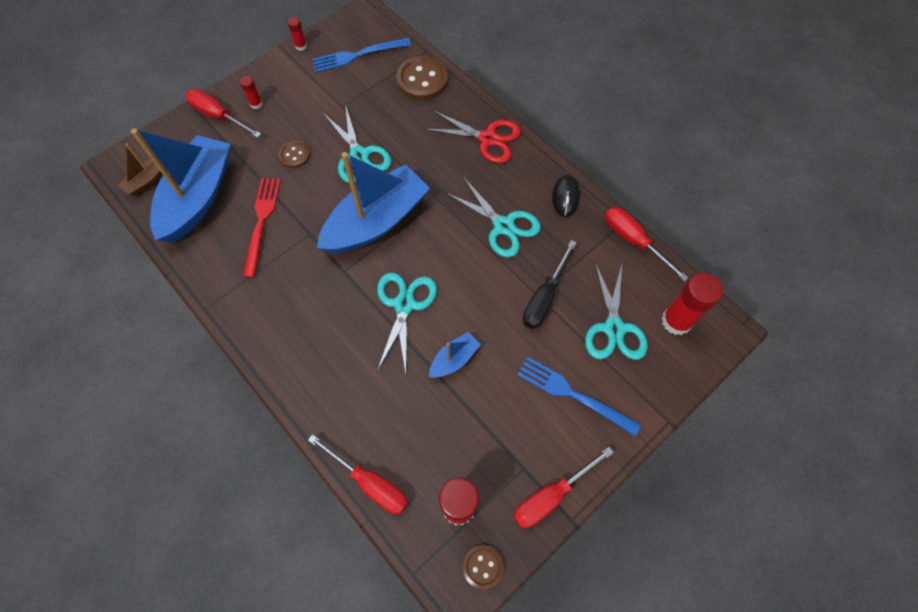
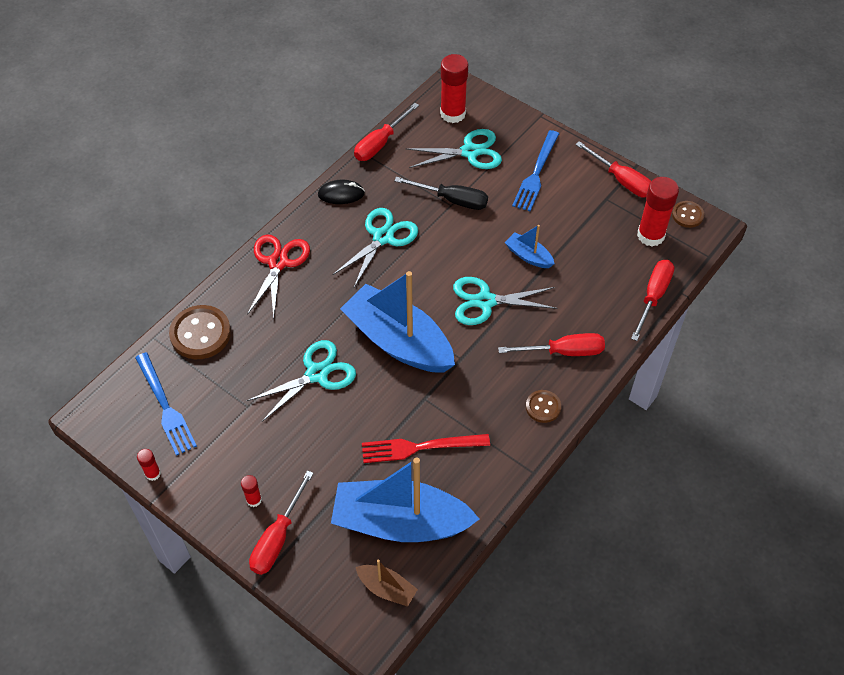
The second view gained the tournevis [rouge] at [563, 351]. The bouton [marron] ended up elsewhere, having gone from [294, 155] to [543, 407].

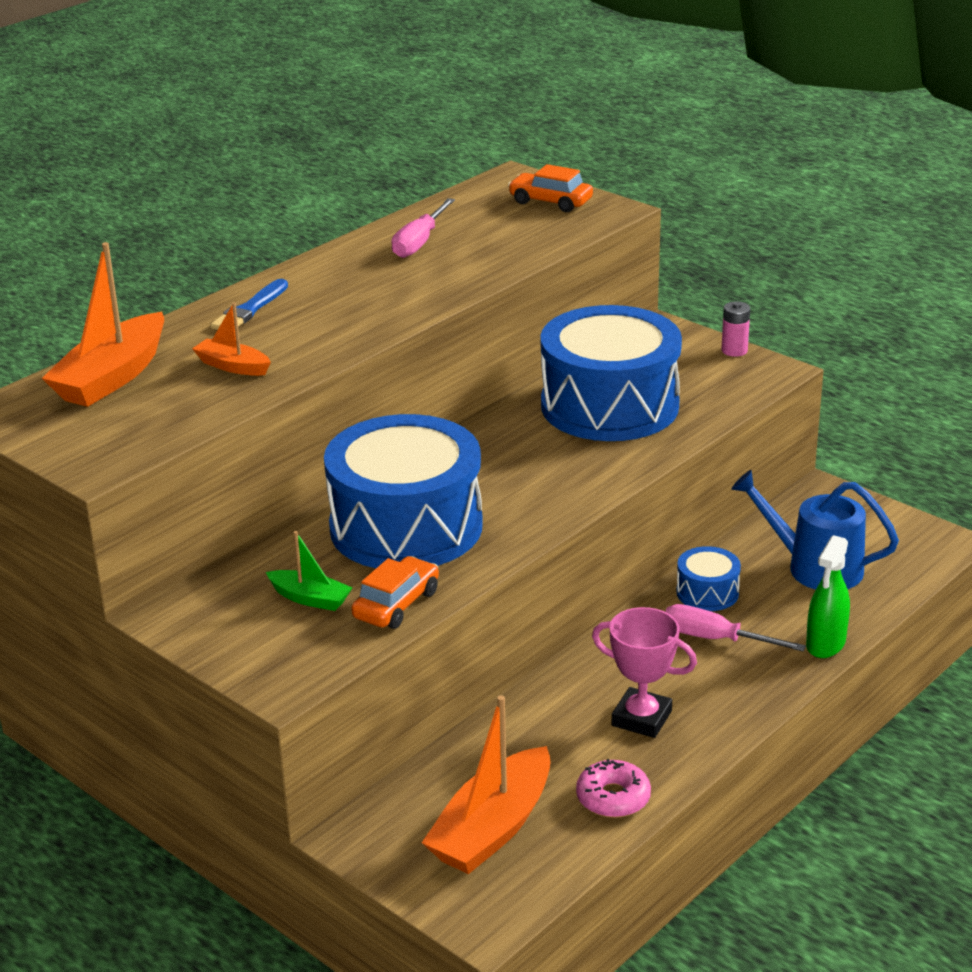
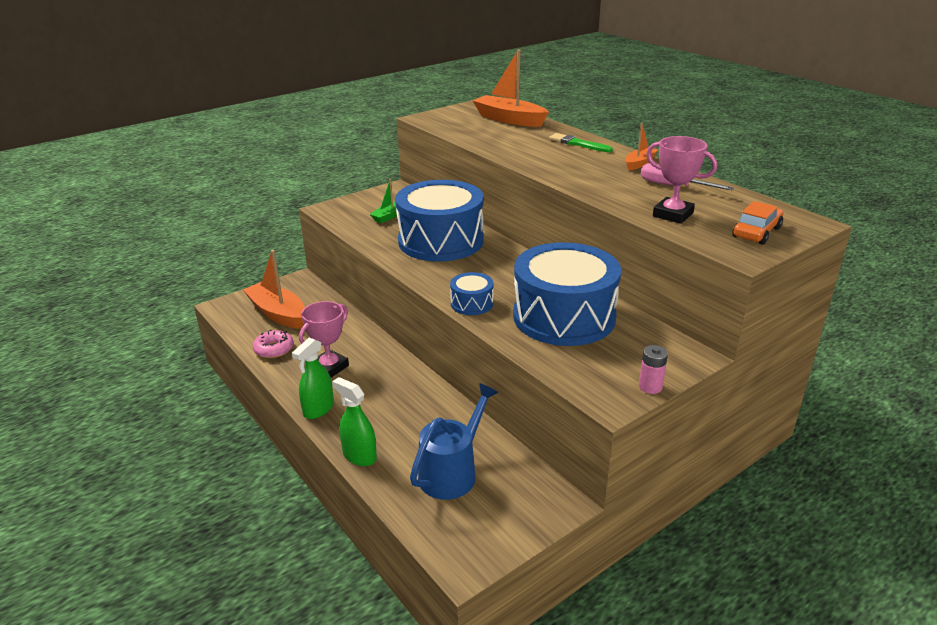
The second view lost the voiture [orange] at [396, 604]. The second view lost the tournevis [rose] at [715, 639]. The second view gained the vaporisateur [vert] at [318, 409]. The second view gained the trophée [rose] at [673, 215]. The bateau [orange] ended up elsewhere, having gone from [233, 366] to [639, 163]. The tambour [bleu] ended up elsewhere, having gone from [707, 592] to [472, 303]. What was the pinceau [bleu] at [250, 309] turned into the pinceau [vert] at [578, 144].

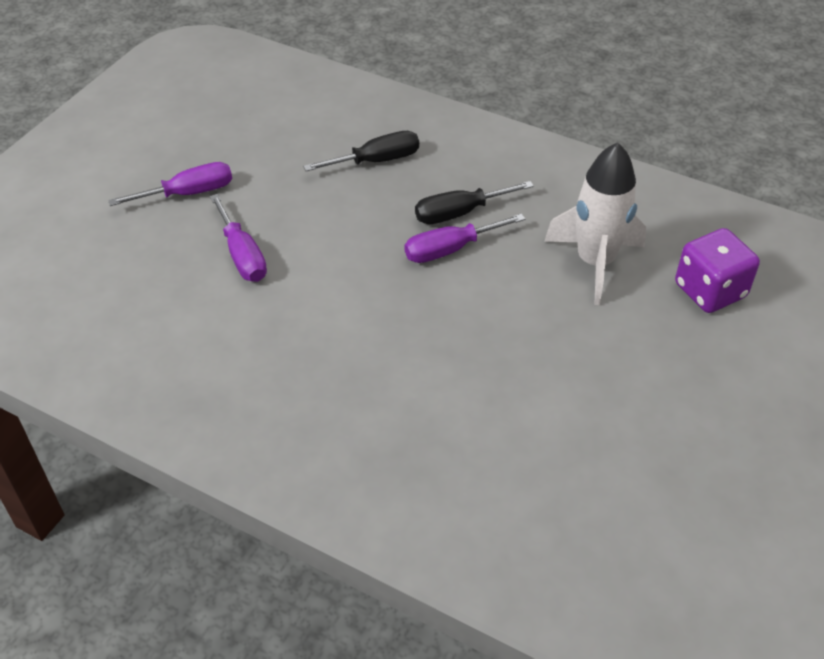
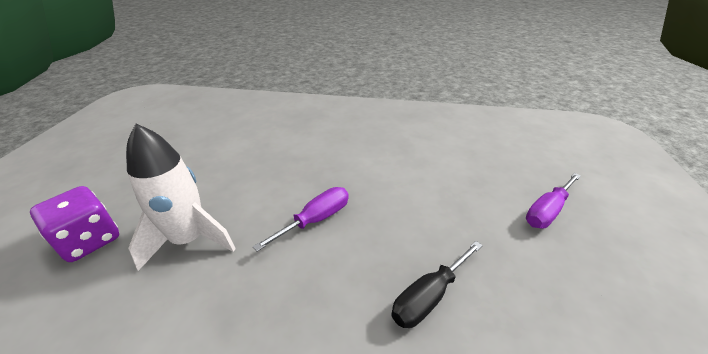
The second view lost the tournevis [violet] at [242, 255]. The second view lost the tournevis [noir] at [459, 213].

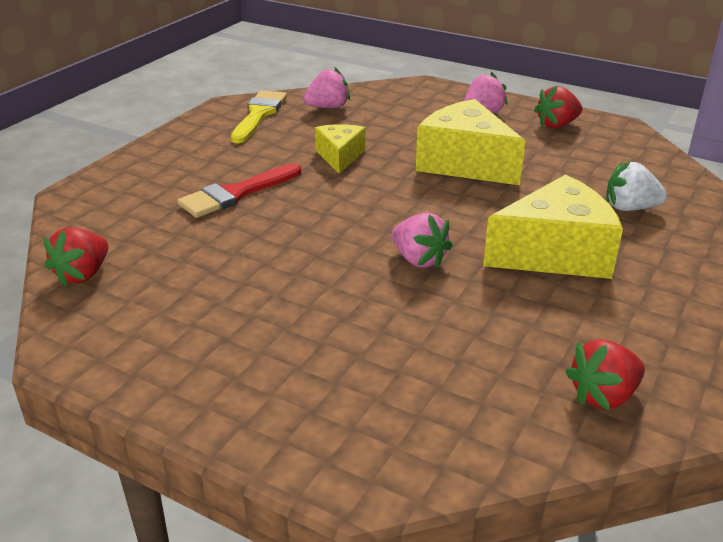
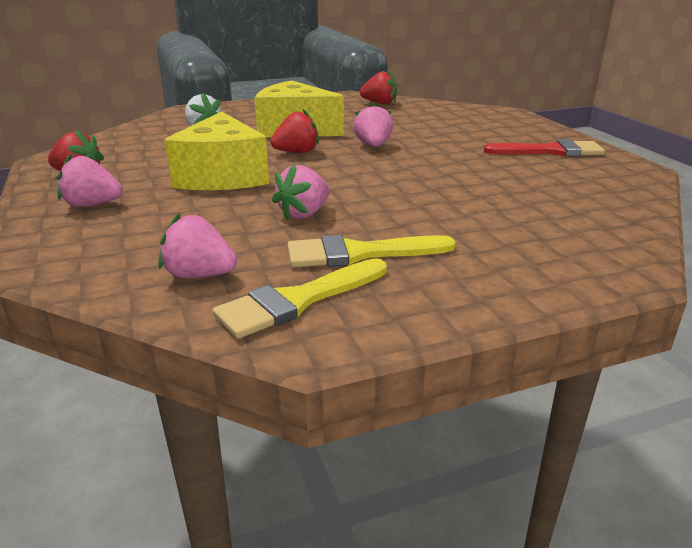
The second view gained the pinceau [jaune] at [359, 253]. The fraise [rouge] ended up elsewhere, having gone from [83, 274] to [297, 152]. The pinceau [rouge] ended up elsewhere, having gone from [236, 194] to [550, 151]. Where the fromage [jaune] stood at [340, 157], the fraise [rose] came to stand at [304, 214].

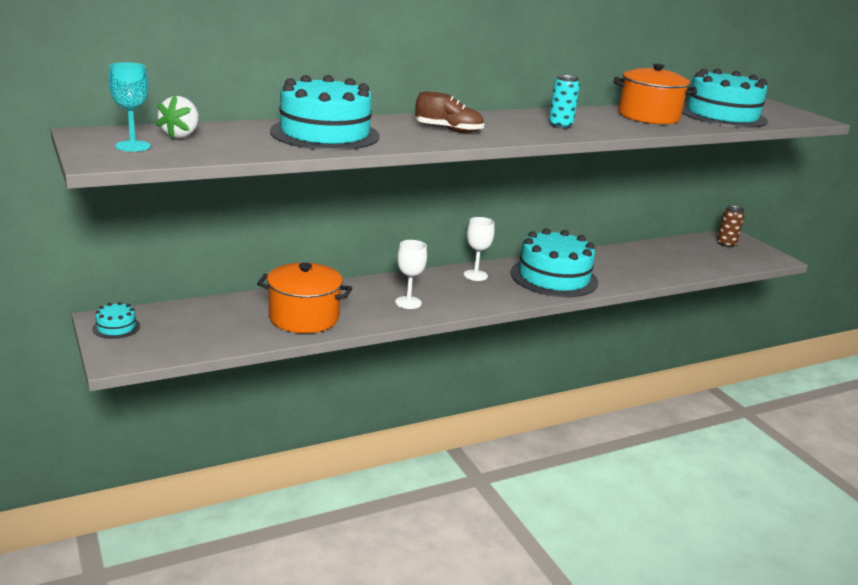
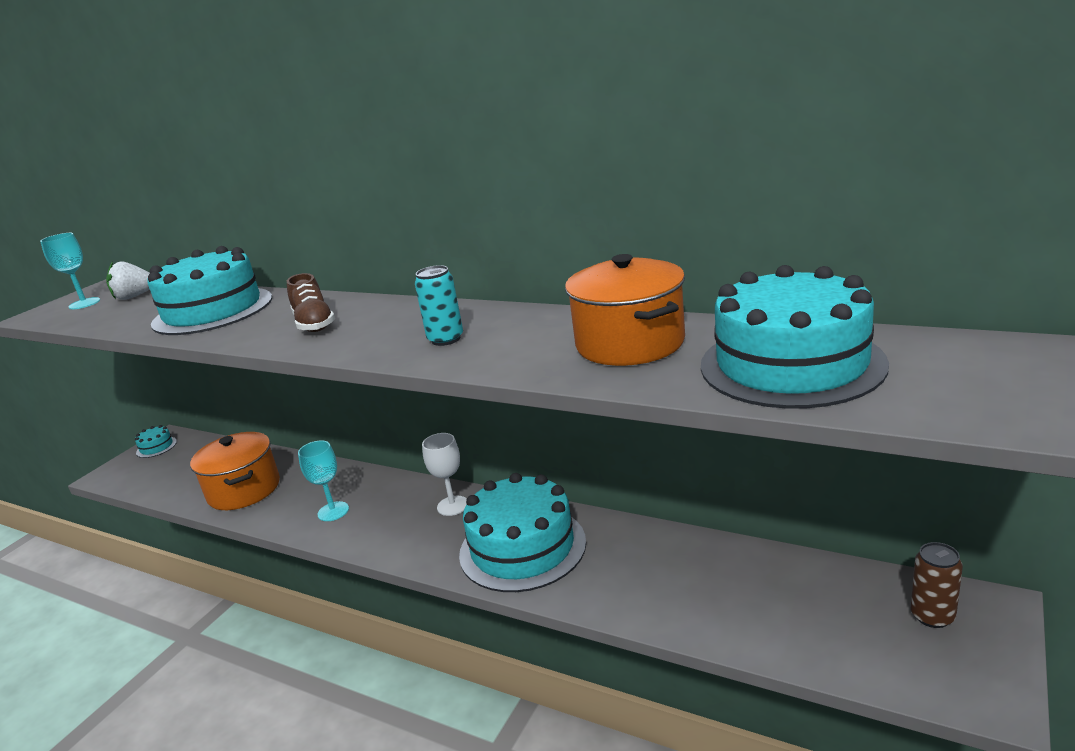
What was the verre à pied [blanc] at [408, 302] turned into the verre à pied [turquoise] at [333, 511].

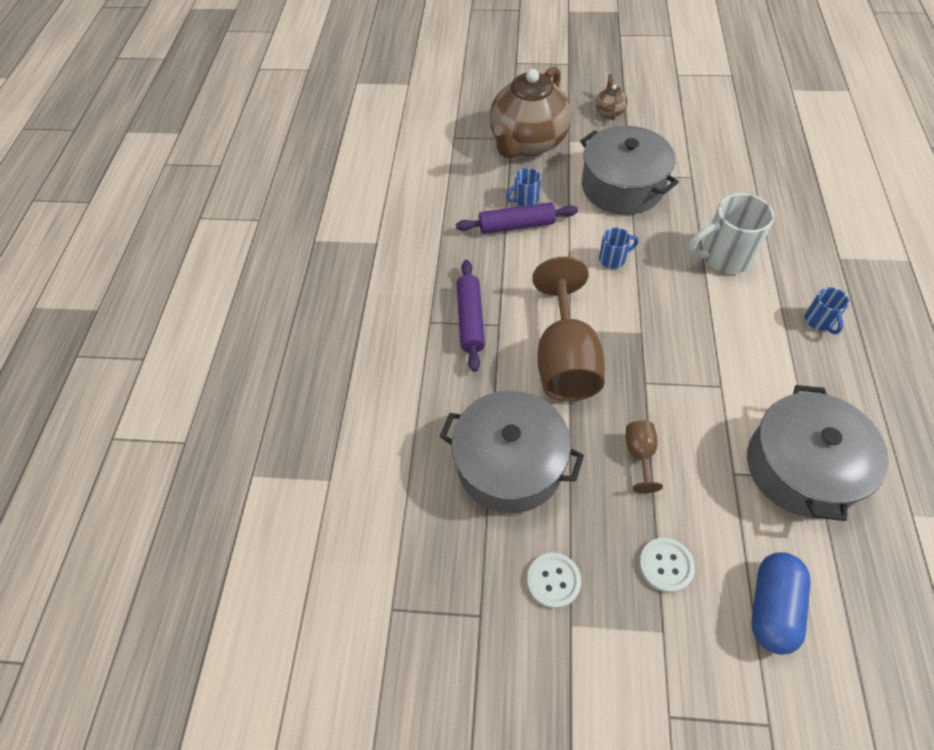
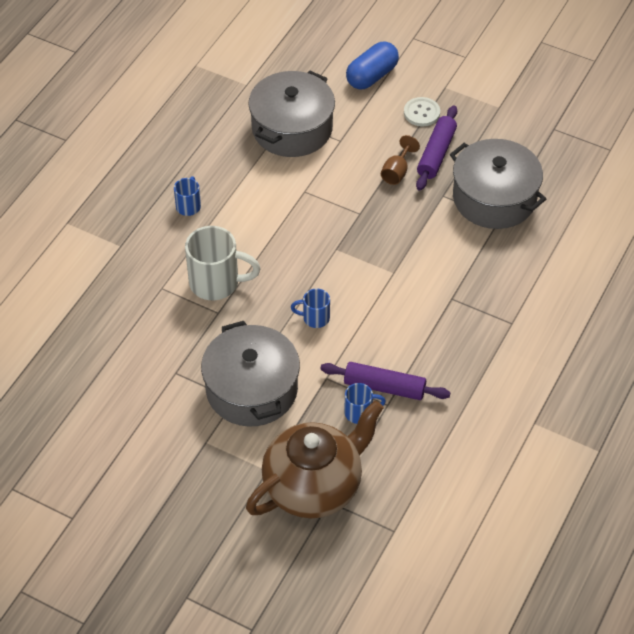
The second view lost the bouton [blanc] at [553, 580]. The second view lost the verre à pied [marron] at [565, 359]. The second view lost the théière [marron] at [609, 111]. The rouleau à pâtisserie [violet] ended up elsewhere, having gone from [470, 319] to [436, 154].

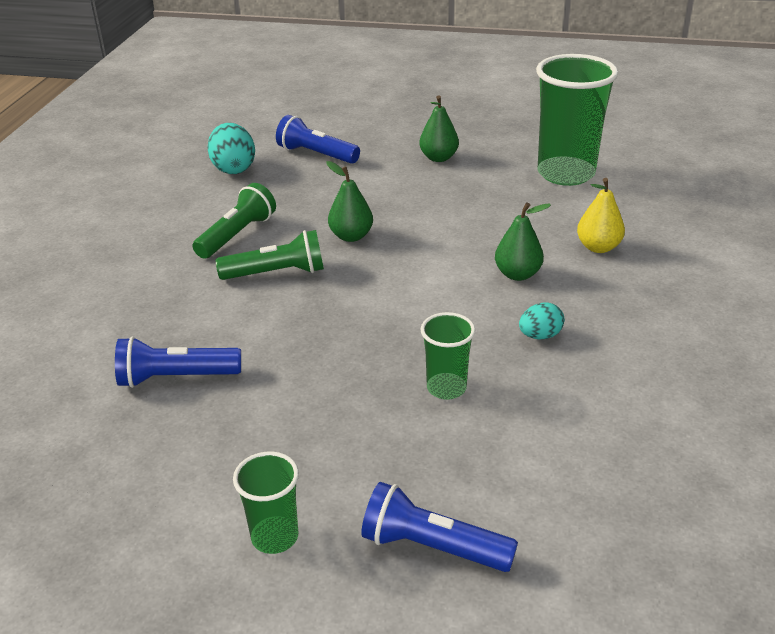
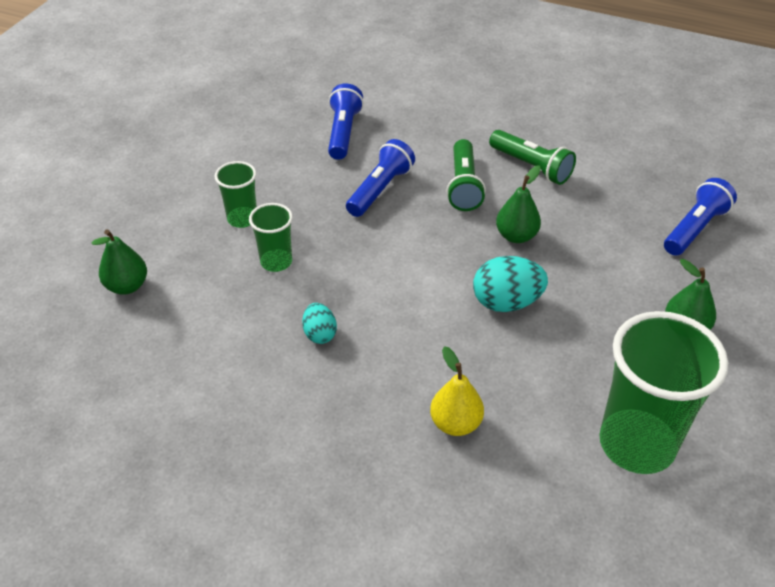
The œuf [turquoise] ended up elsewhere, having gone from [233, 168] to [506, 302]. The gobelet [vert] ended up elsewhere, having gone from [275, 537] to [242, 219]. The lampe de poche [bleu] ended up elsewhere, having gone from [432, 547] to [380, 189]. The poire [vert] ended up elsewhere, having gone from [517, 274] to [127, 286].

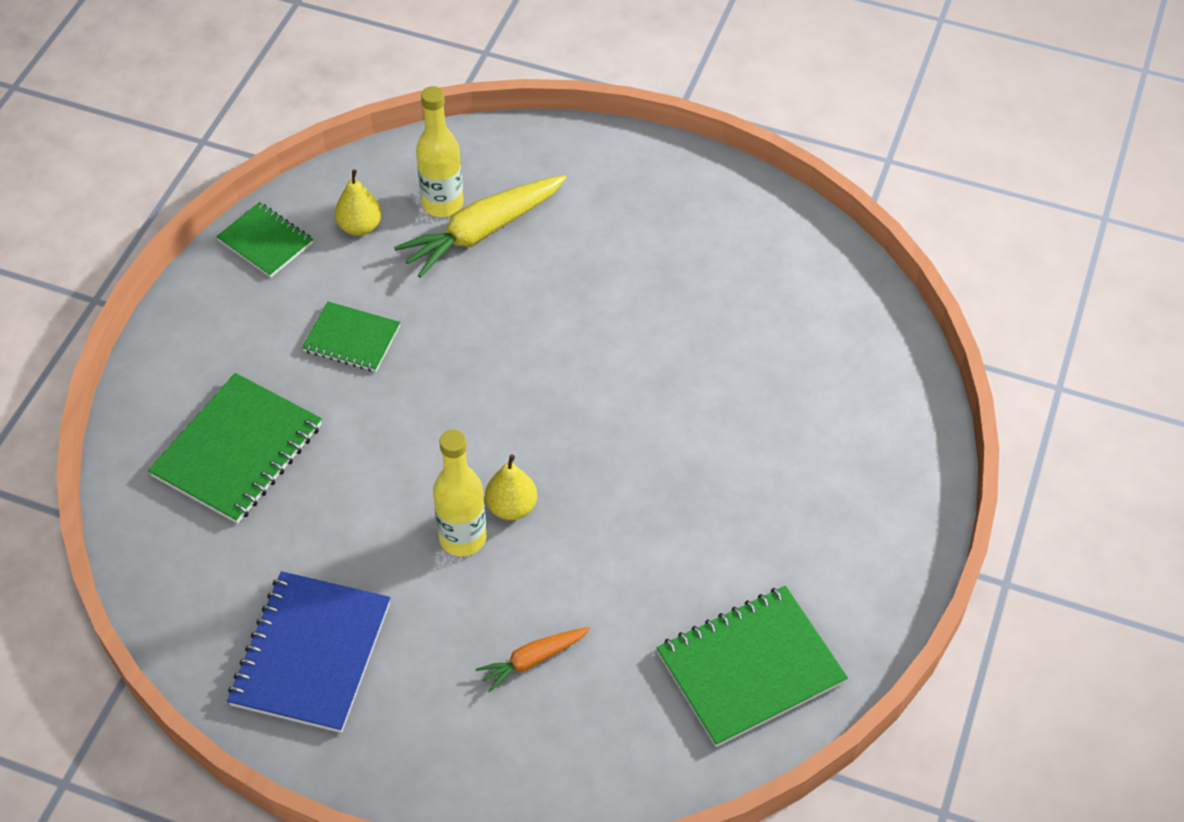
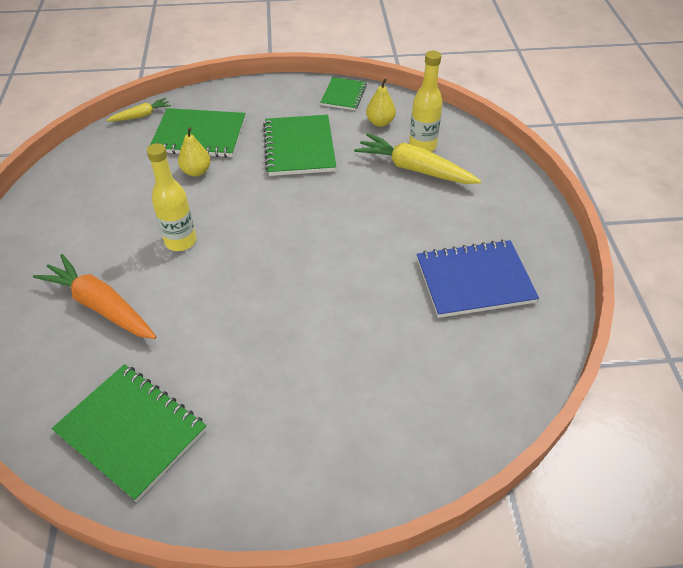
The second view gained the carotte [jaune] at [141, 115]. The carnet [bleu] ended up elsewhere, having gone from [311, 654] to [474, 280]. The poire [jaune] ended up elsewhere, having gone from [511, 507] to [196, 171]. The size of the carnet [vert] at [352, 339] changed by a factor of 1.68. The size of the carotte [orange] at [533, 660] changed by a factor of 1.86.

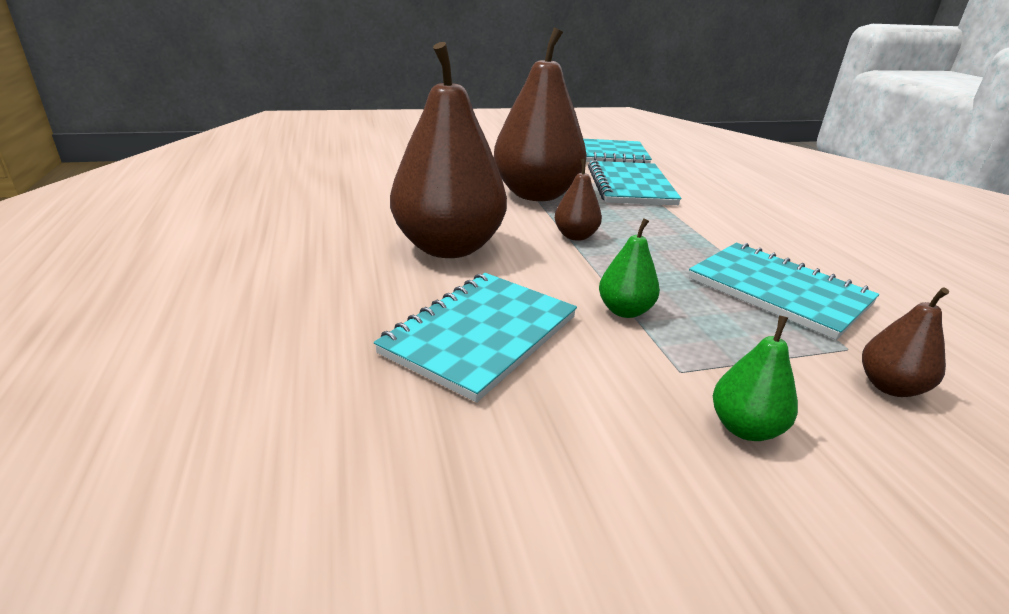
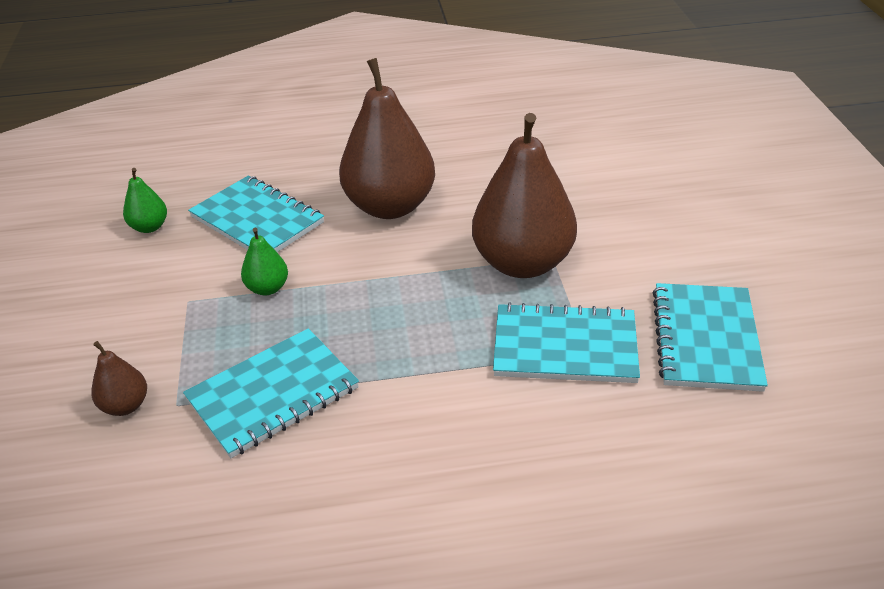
The second view lost the poire [marron] at [575, 236]. The poire [vert] ended up elsewhere, having gone from [745, 428] to [149, 227].

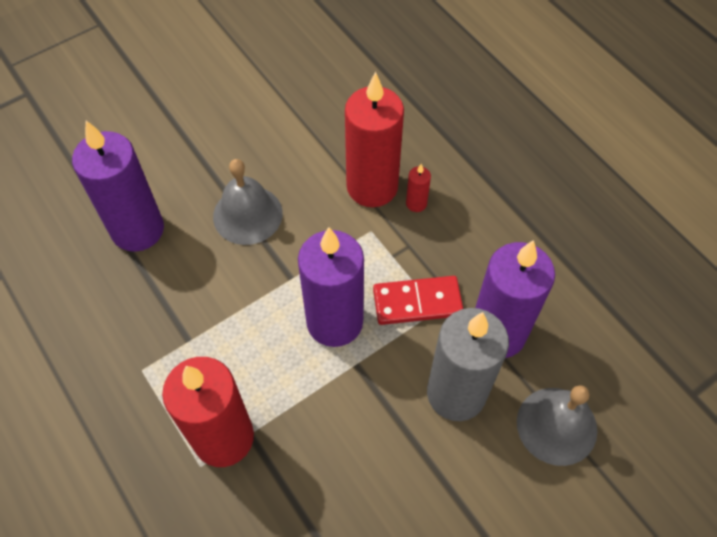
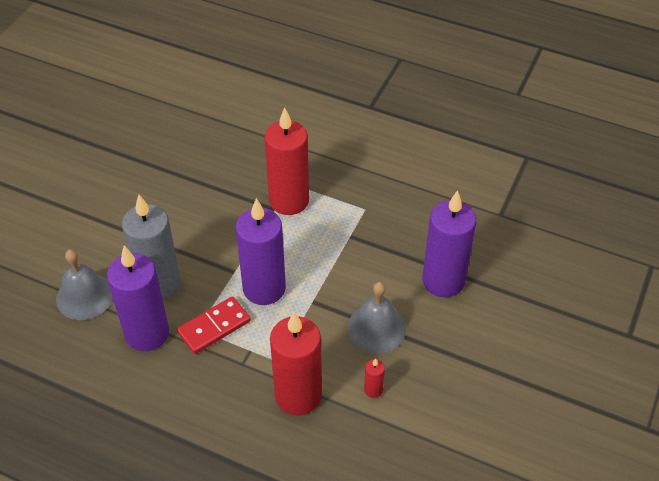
The bougie [rouge] ended up elsewhere, having gone from [416, 203] to [373, 390].

